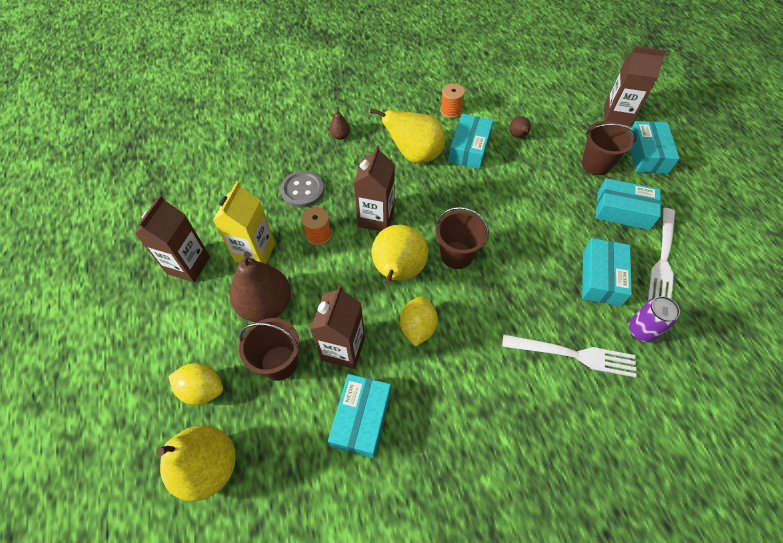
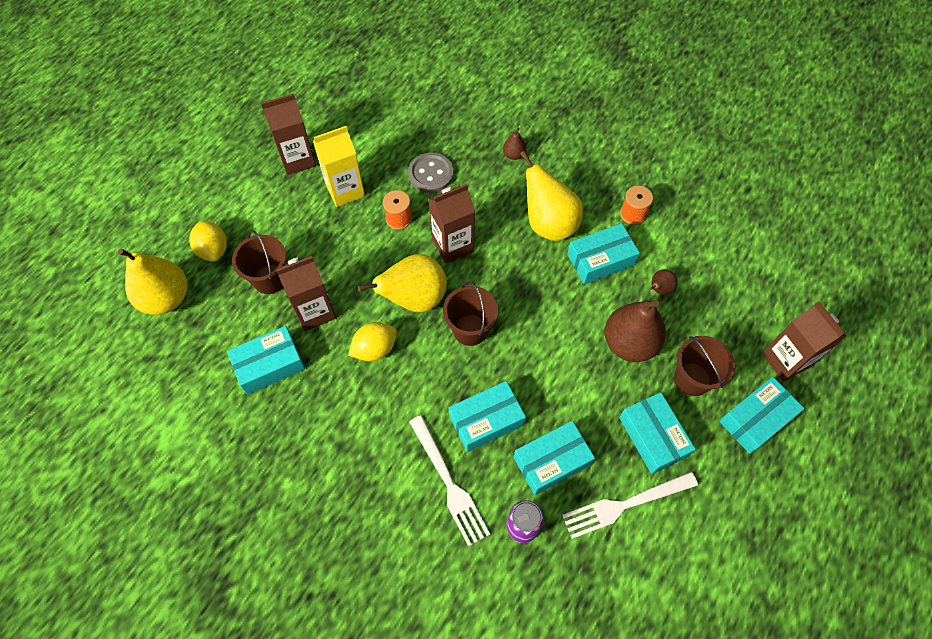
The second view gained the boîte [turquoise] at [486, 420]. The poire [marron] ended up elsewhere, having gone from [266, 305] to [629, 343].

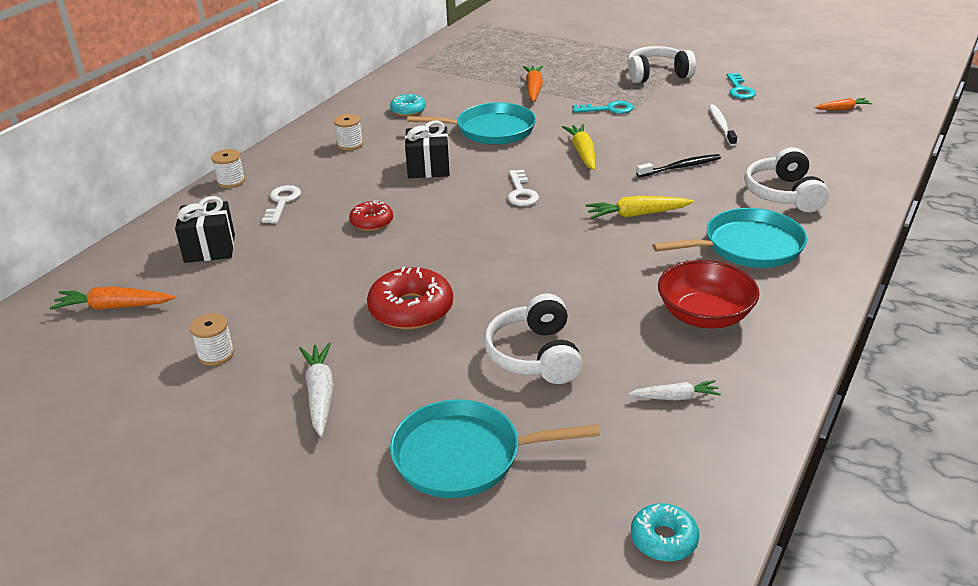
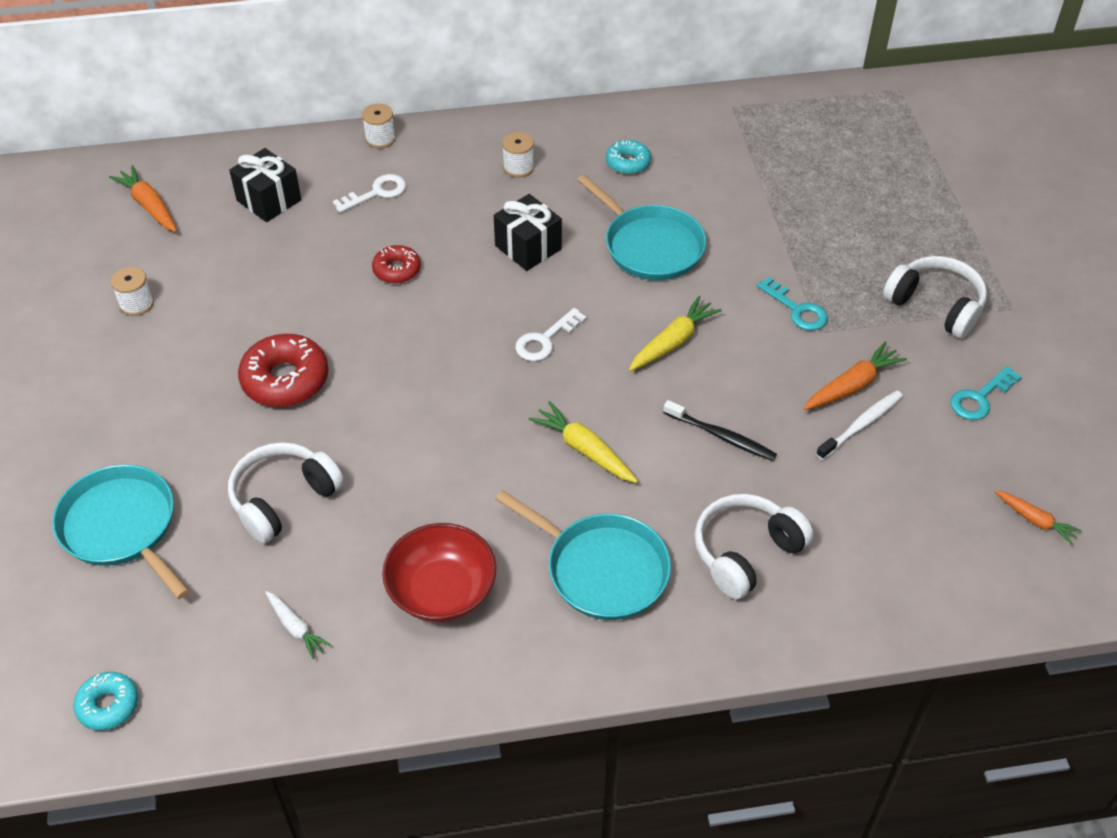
The second view lost the carotte [blanc] at [320, 394]. The carotte [orange] ended up elsewhere, having gone from [533, 89] to [852, 385].

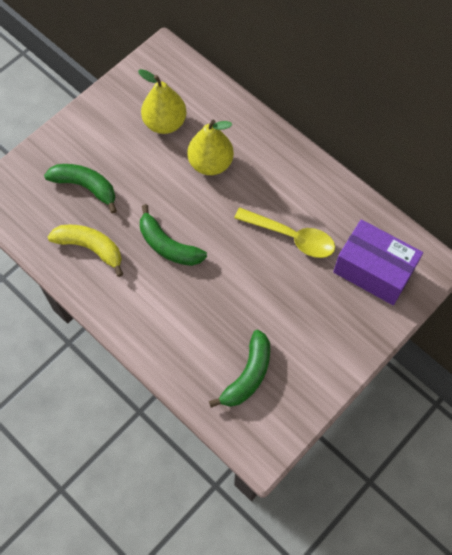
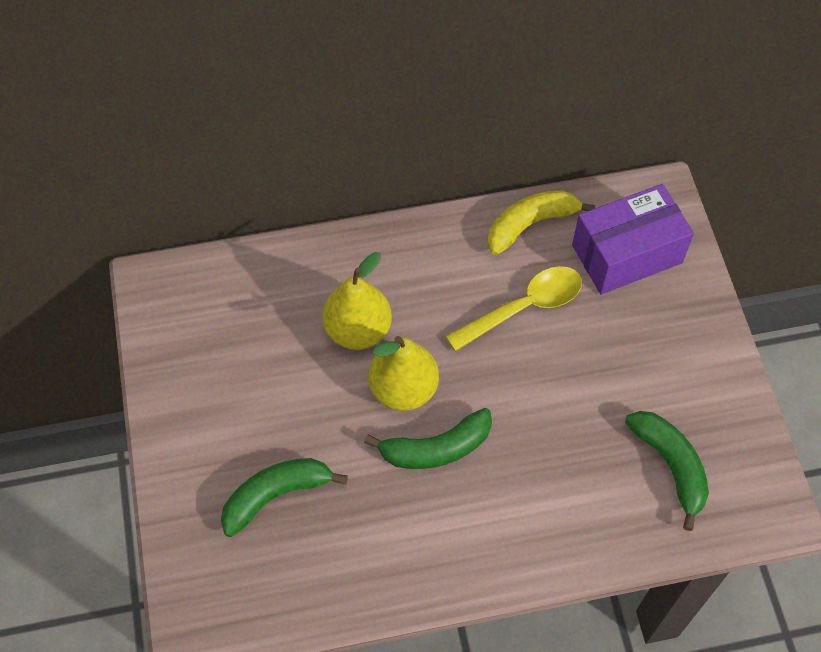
The banane [jaune] ended up elsewhere, having gone from [90, 248] to [530, 224]. The poire [jaune] ended up elsewhere, having gone from [165, 123] to [403, 389].

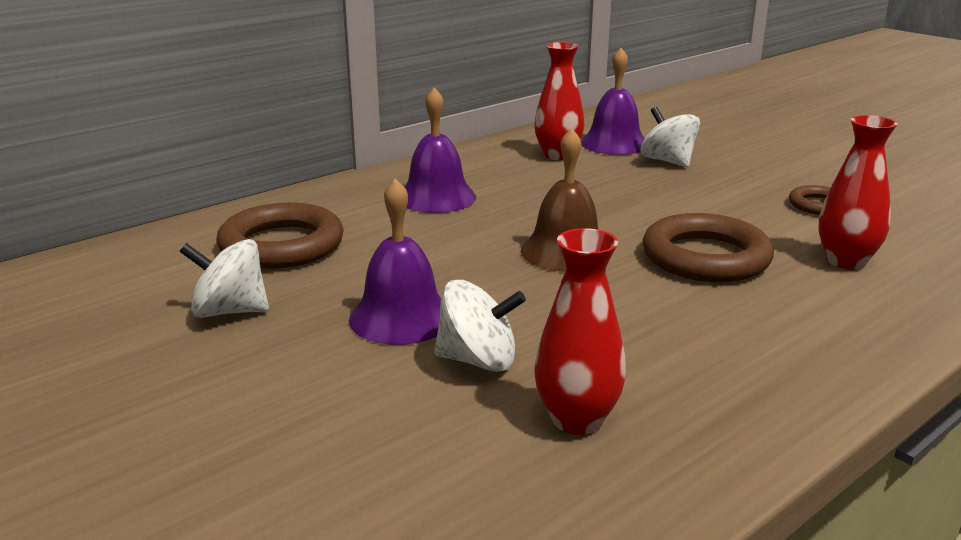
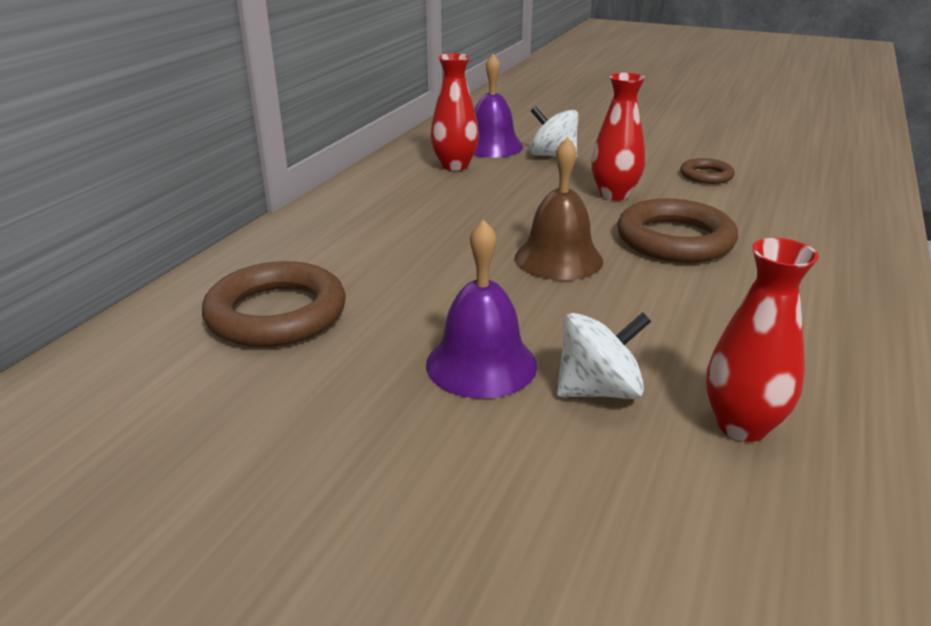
The second view lost the toupie [blanc] at [229, 311]. The second view lost the cloche [violet] at [436, 197]. The vase [rouge] ended up elsewhere, having gone from [846, 261] to [614, 194].

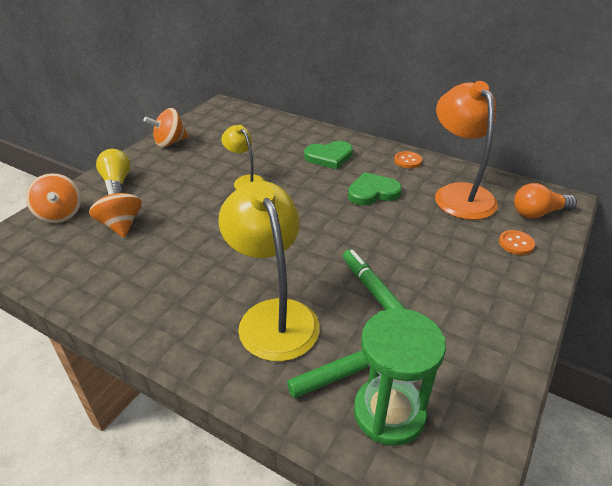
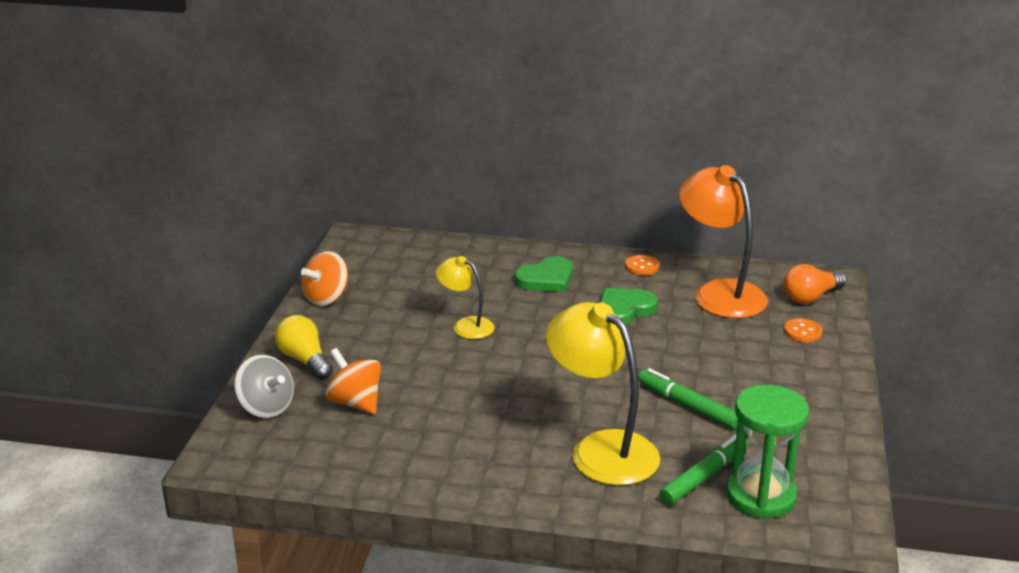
What was the toupie [orange] at [60, 214] turned into the toupie [gris] at [266, 407].

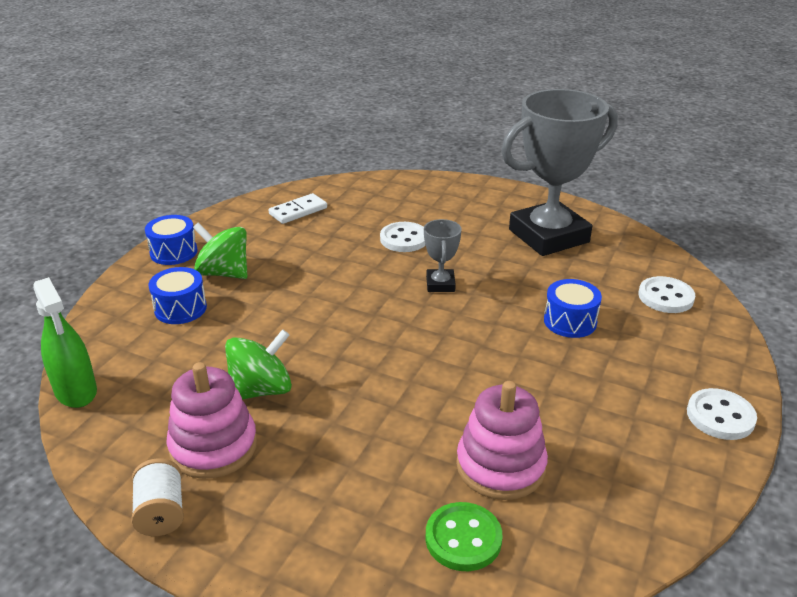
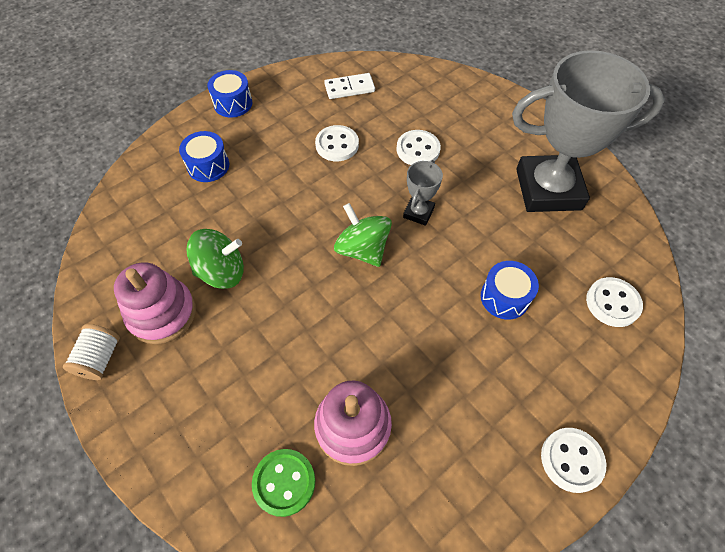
The second view lost the vaporisateur [vert] at [76, 391]. The second view gained the bouton [blanc] at [337, 145]. The toupie [vert] ended up elsewhere, having gone from [224, 273] to [362, 249].

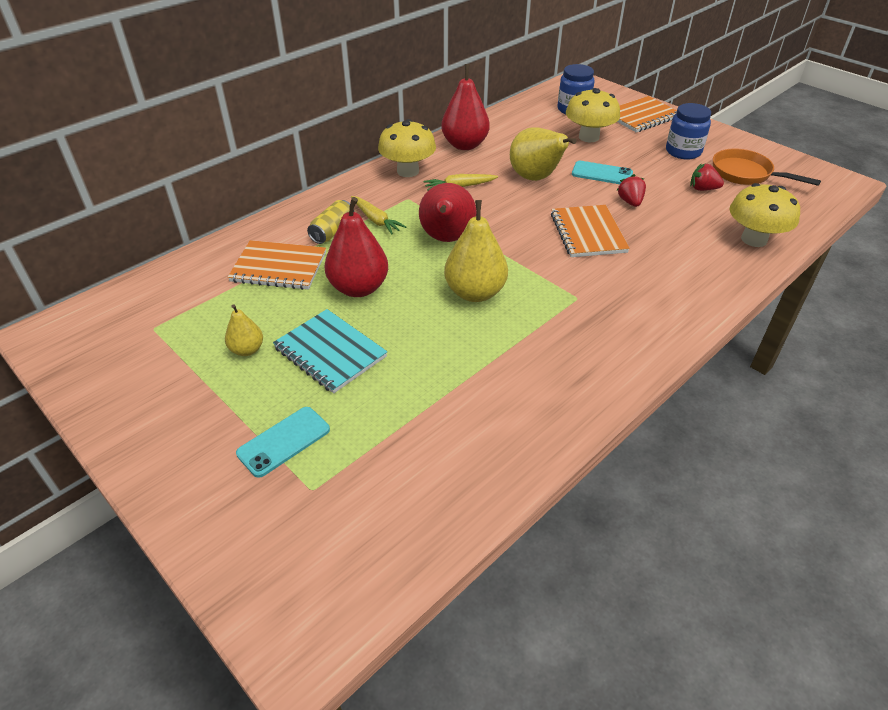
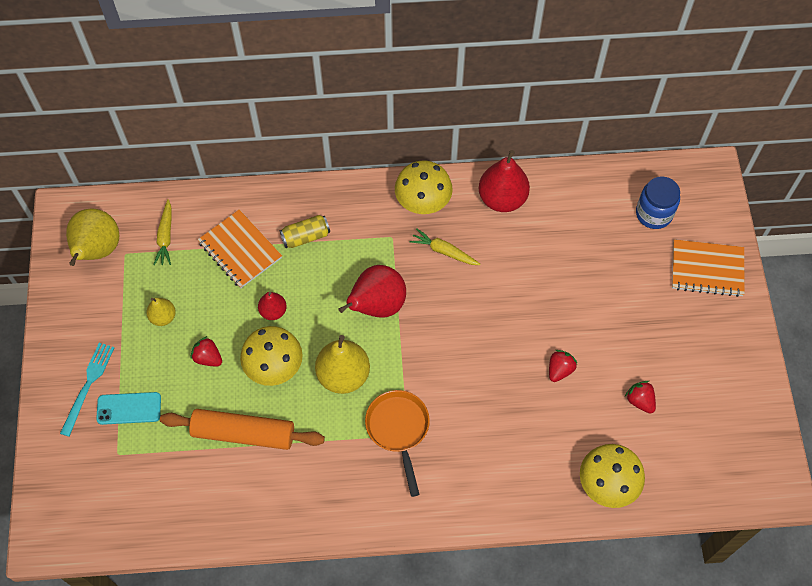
The second view lost the carnet [orange] at [588, 233]. The second view lost the téléphone [turquoise] at [602, 173]. The second view lost the bocal [bleu] at [683, 151]. The second view gained the fourchette [turquoise] at [88, 385]. The second view gained the rouleau à pâtisserie [orange] at [244, 433]. The carotte [jaune] ended up elsewhere, having gone from [376, 220] to [165, 237]. The poire [jaune] ended up elsewhere, having gone from [535, 178] to [97, 250]. The champignon [jaune] ended up elsewhere, having gone from [589, 137] to [274, 367]. The poêle [orange] ended up elsewhere, having gone from [745, 174] to [398, 430]. Where the carnet [turquoise] stood at [330, 352], the fraise [rouge] came to stand at [208, 358]. The size of the poire [rouge] at [359, 288] changed by a factor of 0.54.

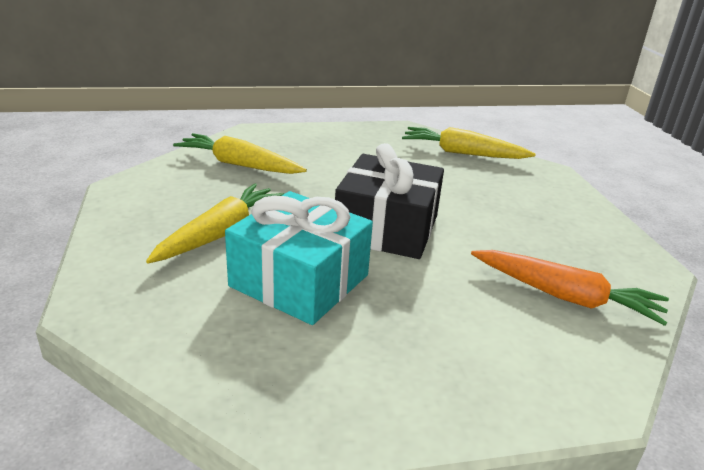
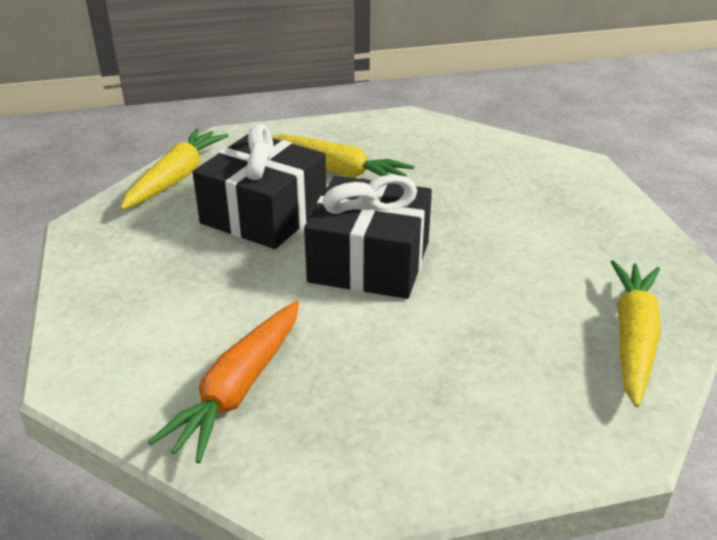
The carotte [jaune] ended up elsewhere, having gone from [239, 165] to [176, 178]. What was the cadeau [turquoise] at [299, 281] turned into the cadeau [noir] at [264, 214].

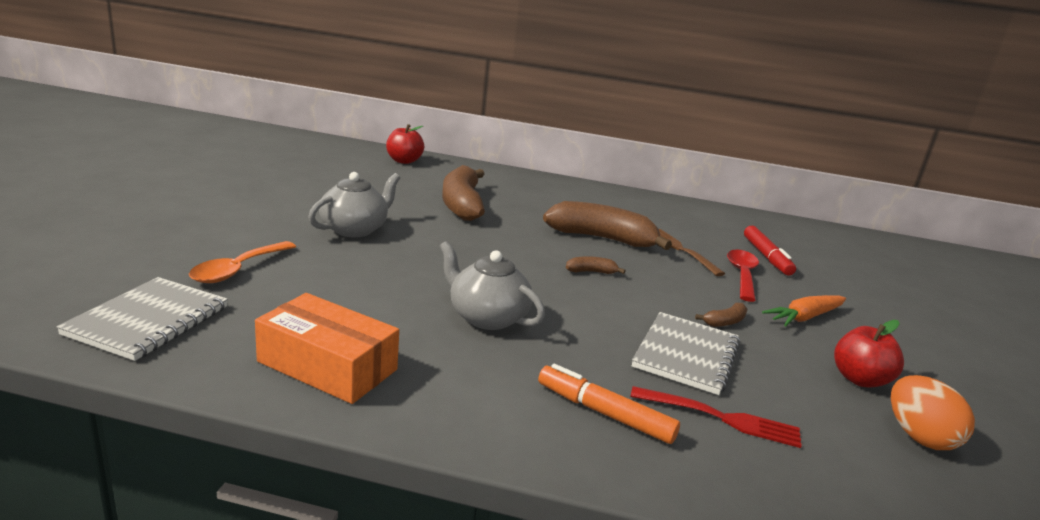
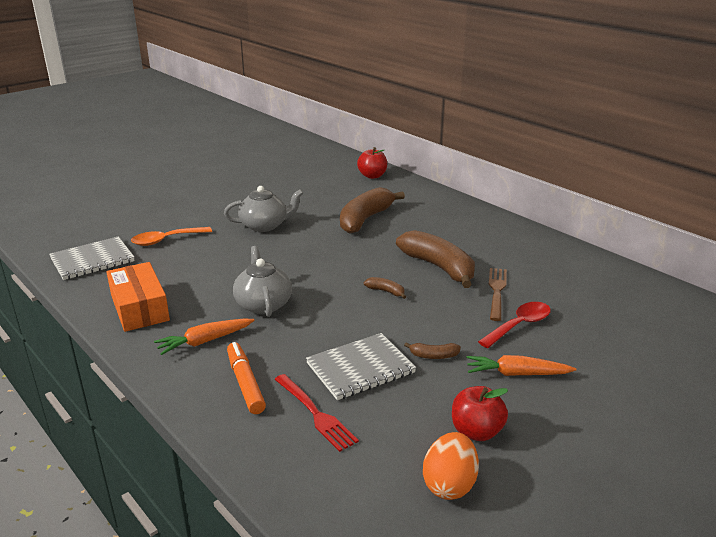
The second view lost the feutre [rouge] at [766, 257]. The second view gained the carotte [orange] at [205, 341].

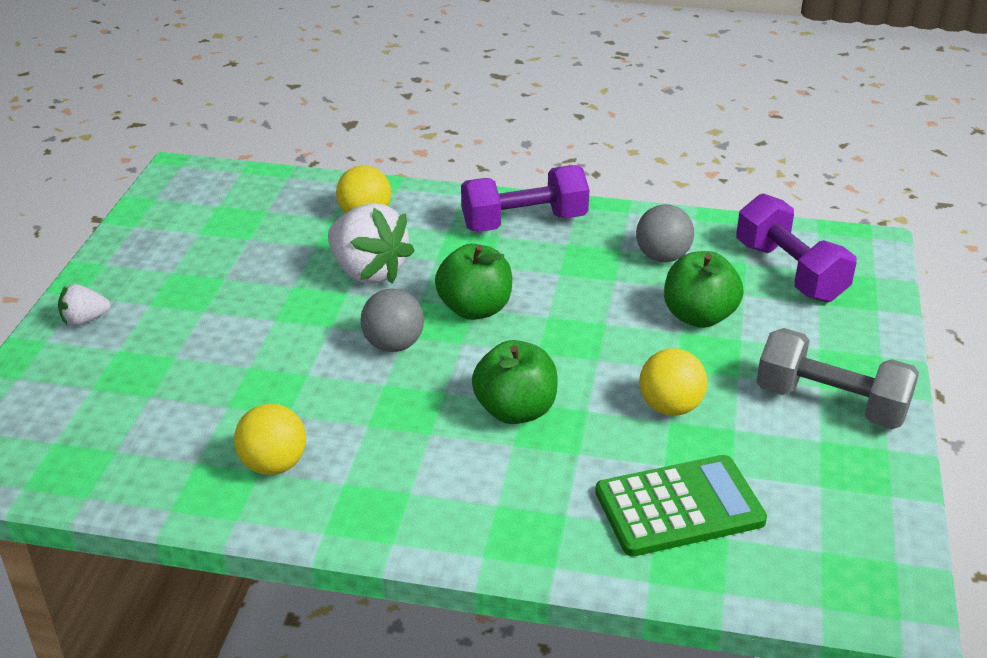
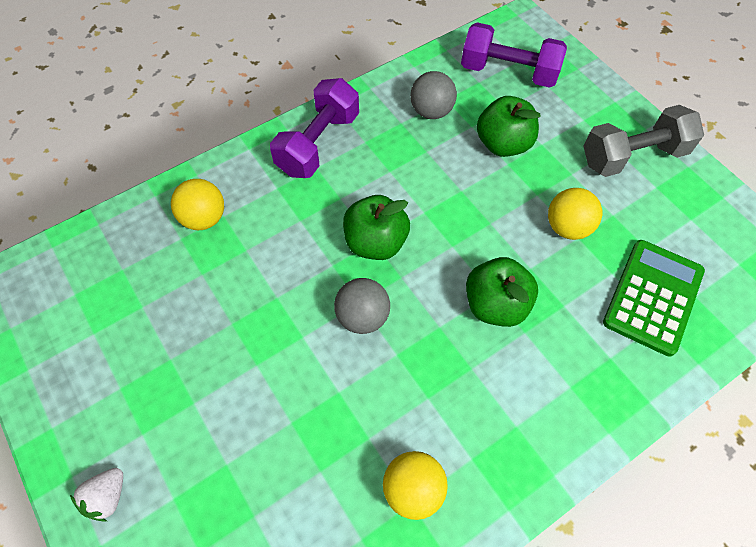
The second view lost the fraise [blanc] at [368, 271].

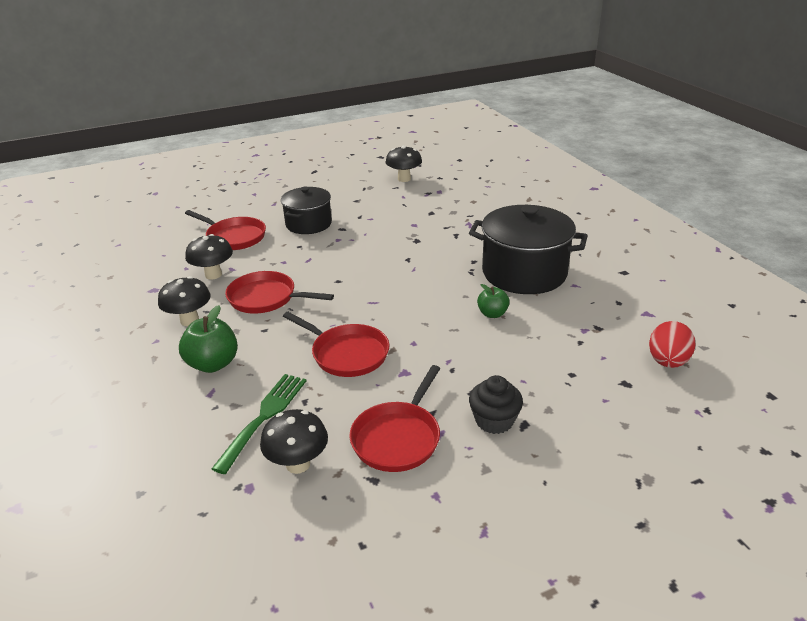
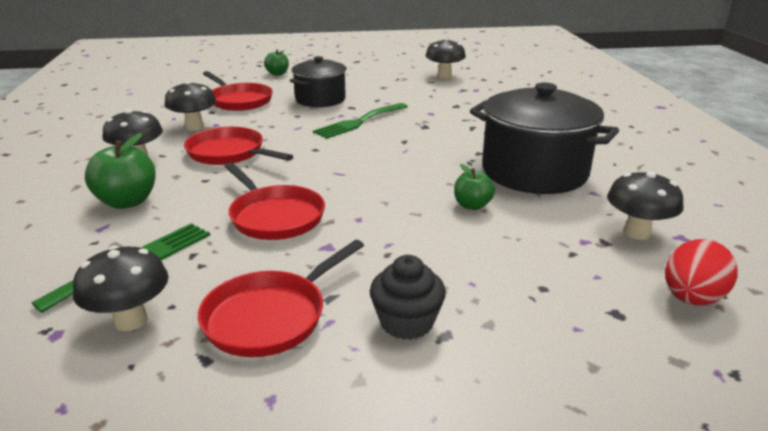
The second view gained the pomme [vert] at [277, 74]. The second view gained the fourchette [vert] at [359, 122]. The second view gained the champignon [noir] at [637, 233].

